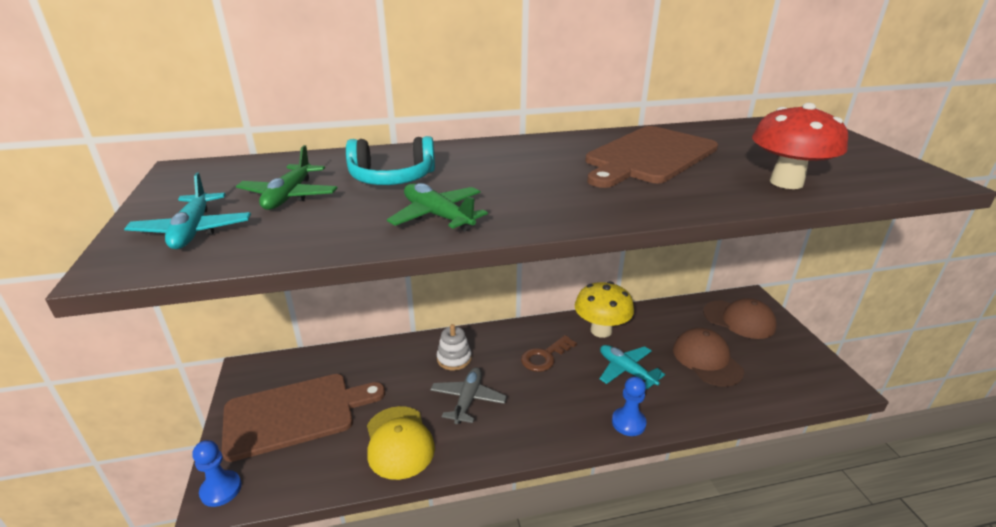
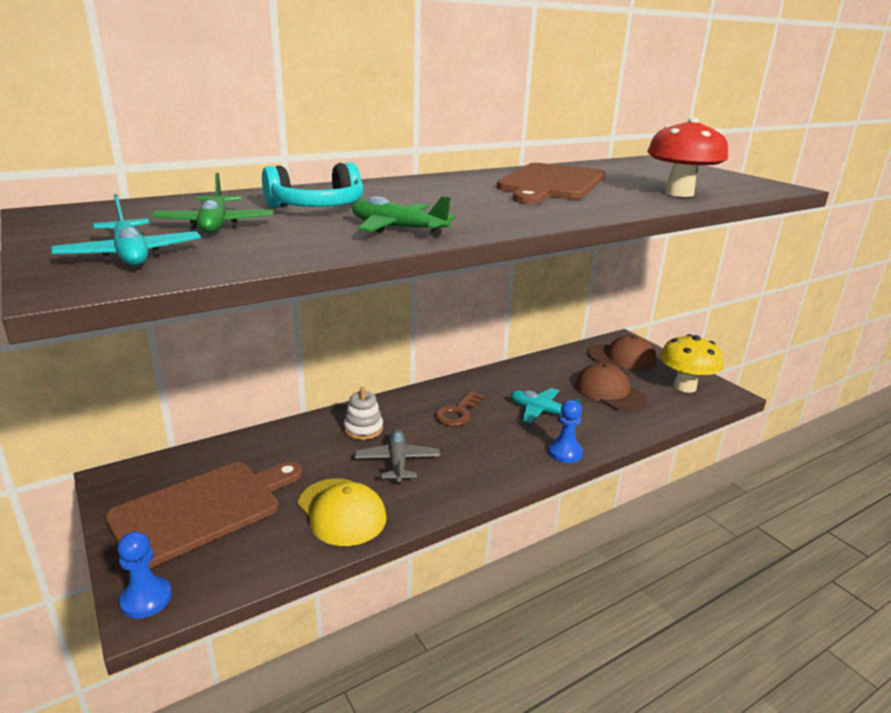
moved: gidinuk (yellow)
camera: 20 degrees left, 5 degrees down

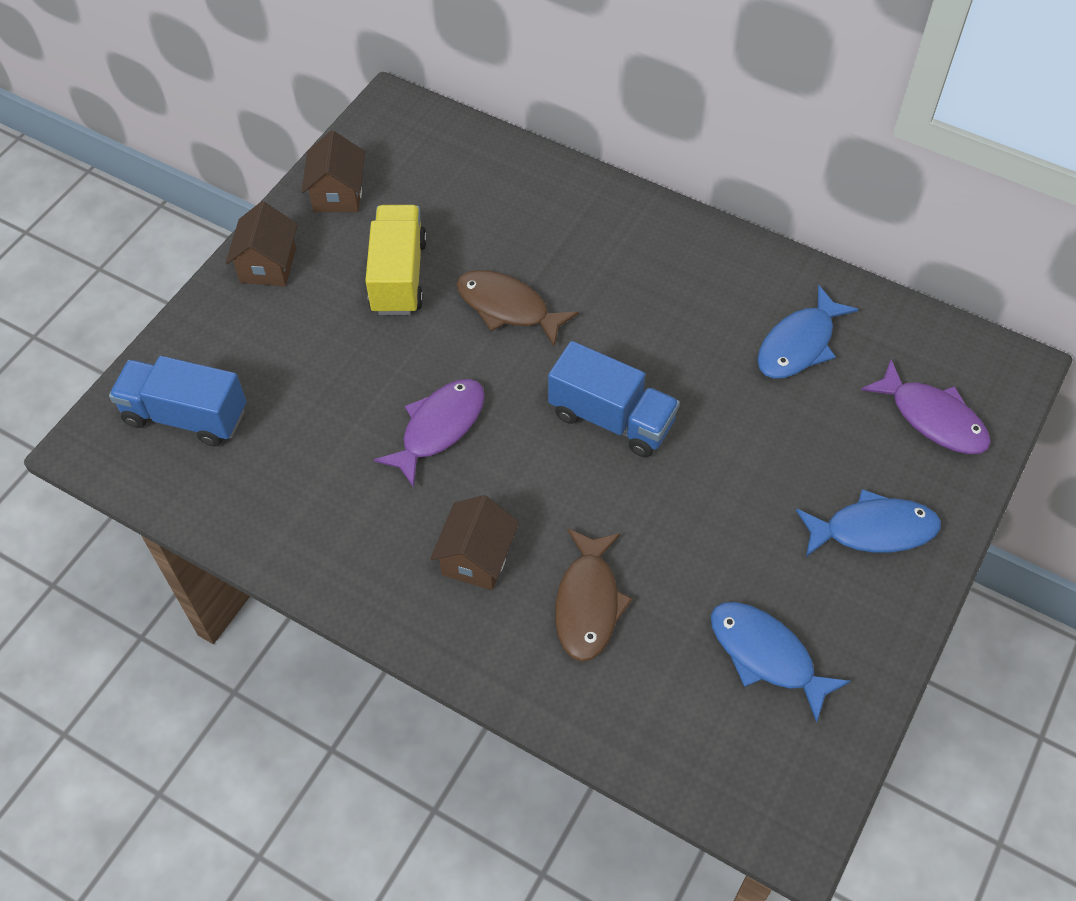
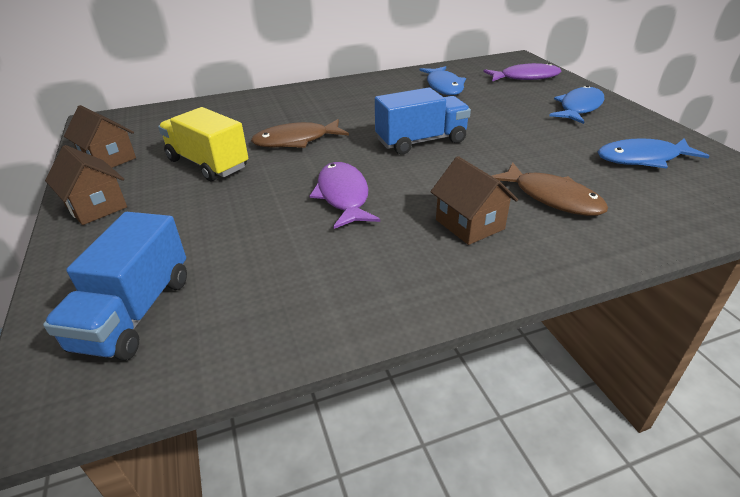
turned: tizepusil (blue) (1st from left) 45 degrees counterclockwise
camera: 50 degrees left, 20 degrees down

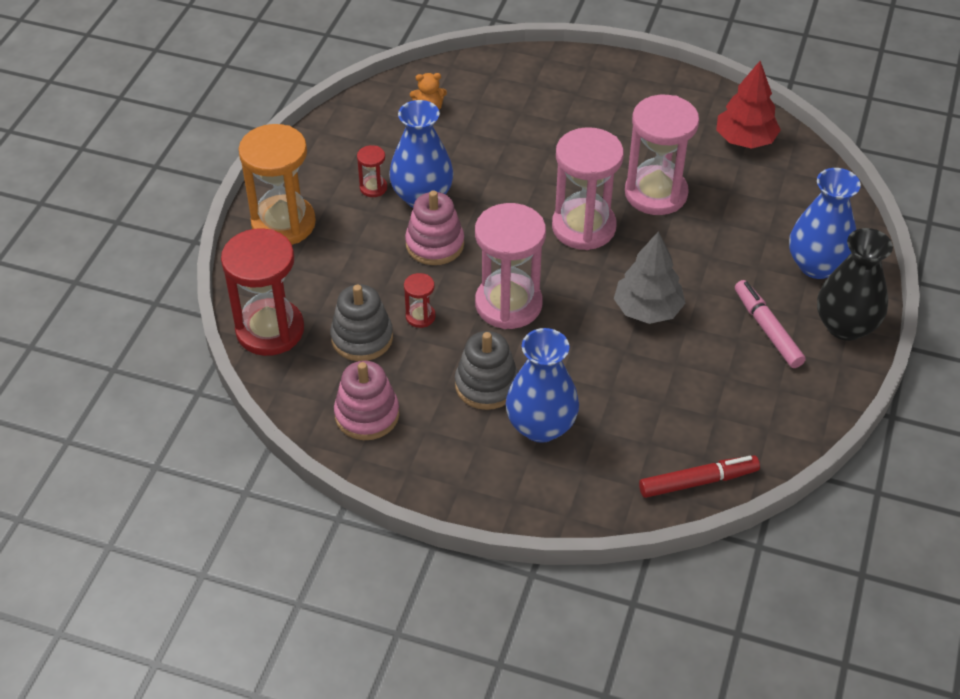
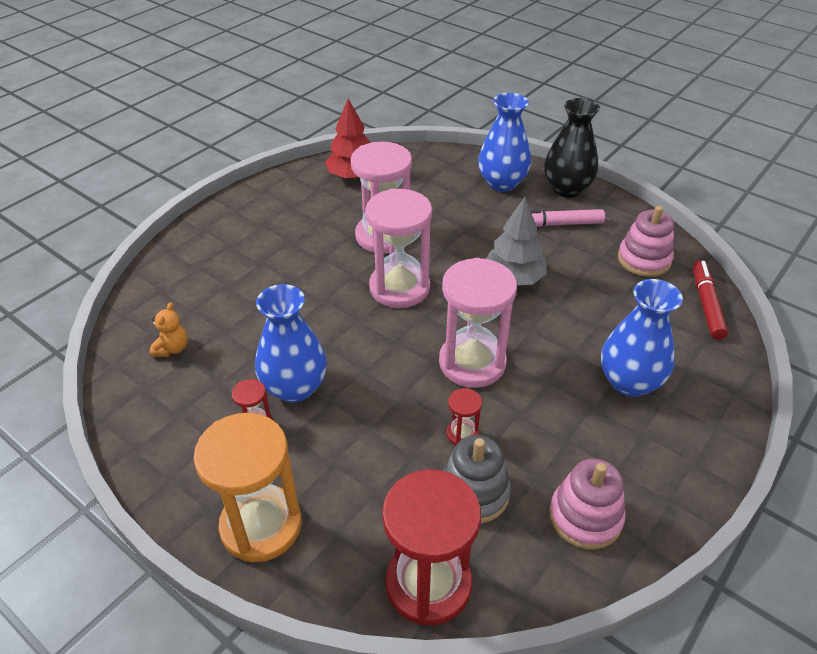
removed: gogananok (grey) (2nd from left)
moved: gogananok (pink) (2nd from left)
camera: 70 degrees left, 5 degrees down

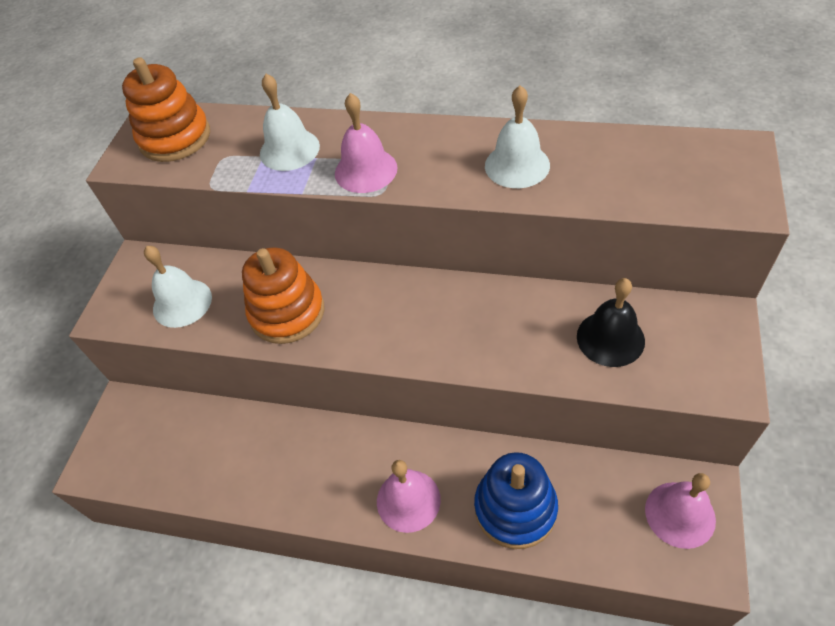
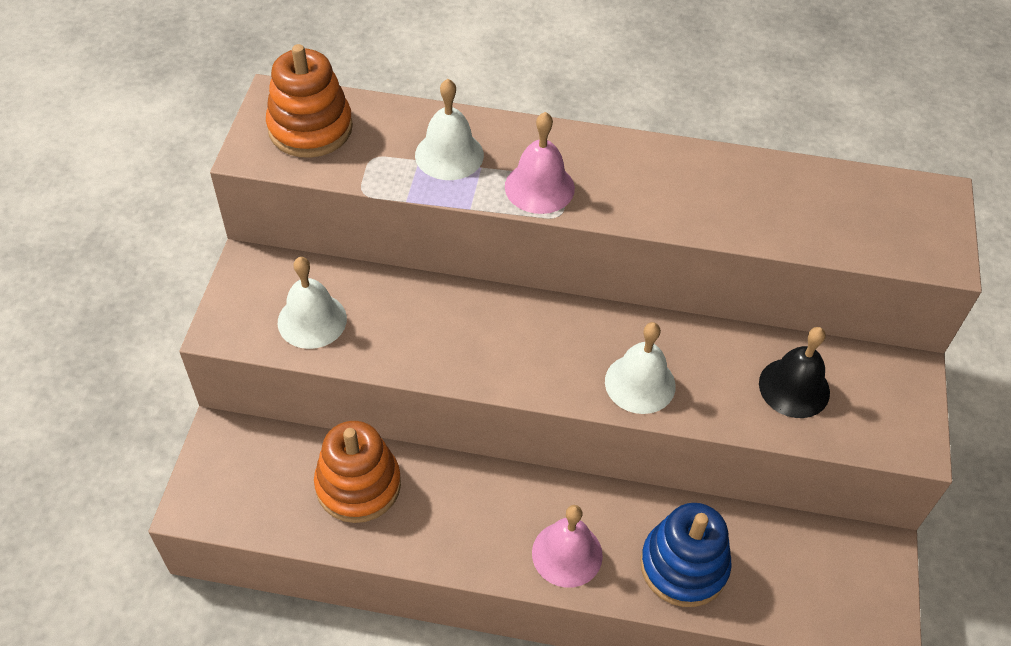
removed: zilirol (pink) (3rd from left)
moved: gogananok (orange) (2nd from left); zilirol (white) (3rd from left)
camera: 10 degrees left, 0 degrees up

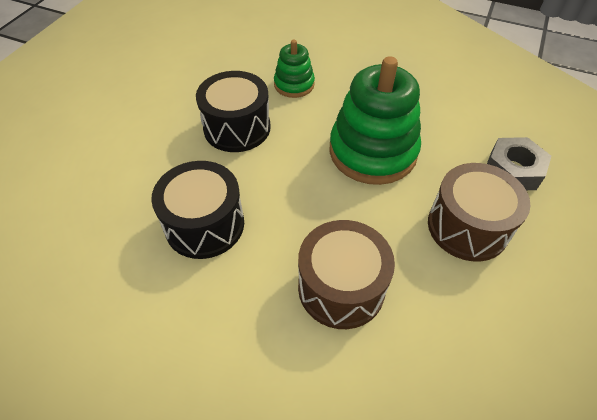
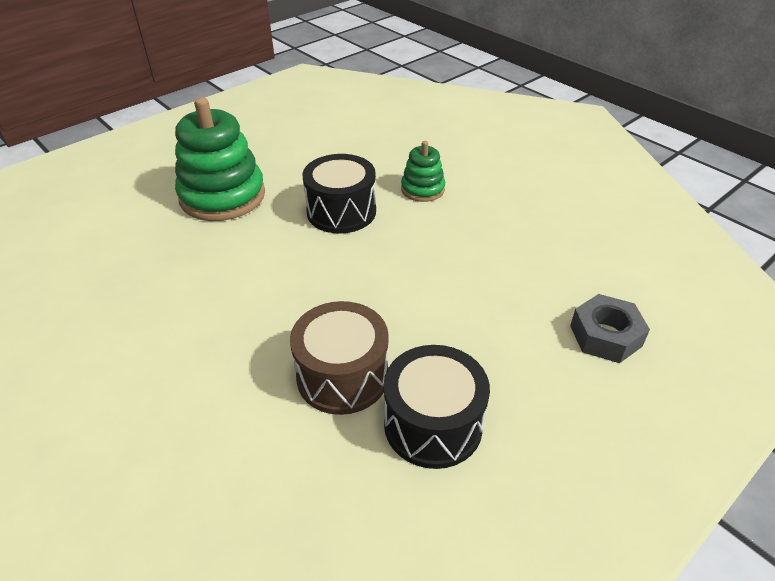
removed: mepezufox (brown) (2nd from left)
moved: mepezufox (black) (1st from left in the first image) to mepezufox (black) (2nd from left); gogananok (green) (2nd from left in the first image) to gogananok (green) (1st from left)
camera: 25 degrees right, 10 degrees down

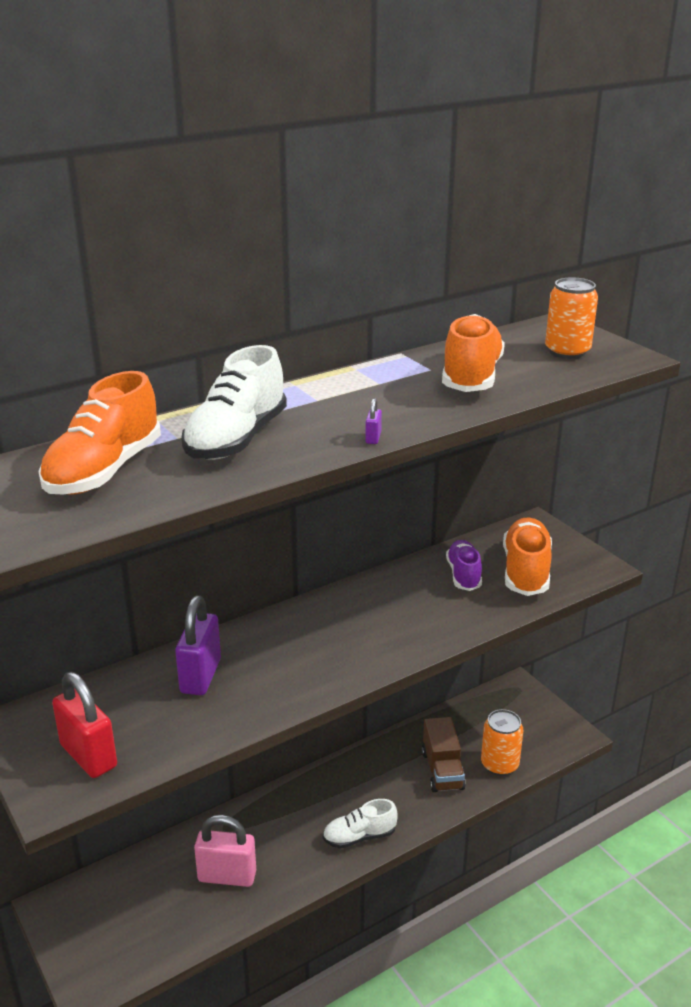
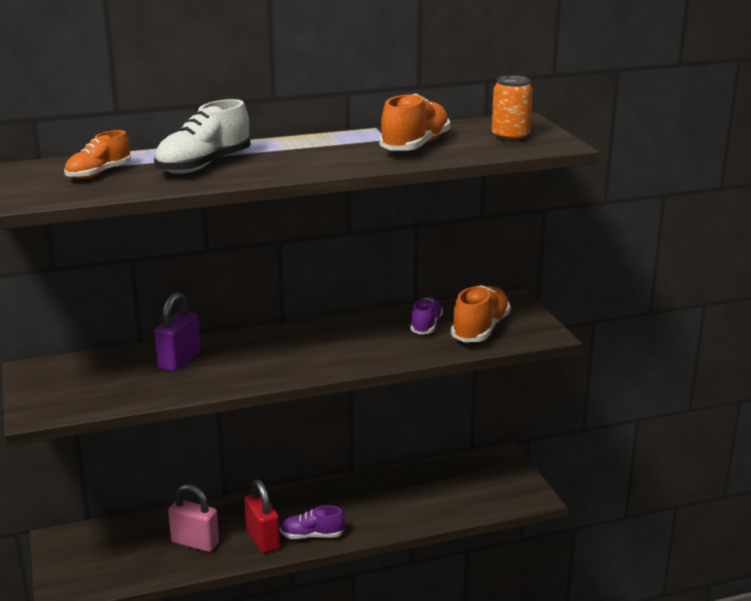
removed: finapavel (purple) (2nd from left); tizepusil (brown); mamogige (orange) (1st from left)
moved: finapavel (red)
recoloured: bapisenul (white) (2nd from left) to bapisenul (purple) (1st from left)
resized: bapisenul (orange) (1st from left) x0.64
camera: 15 degrees right, 5 degrees down

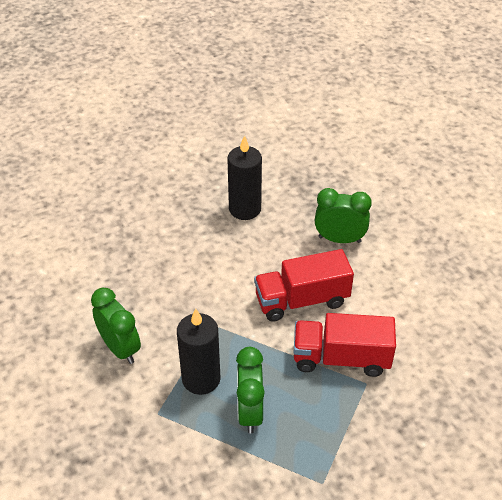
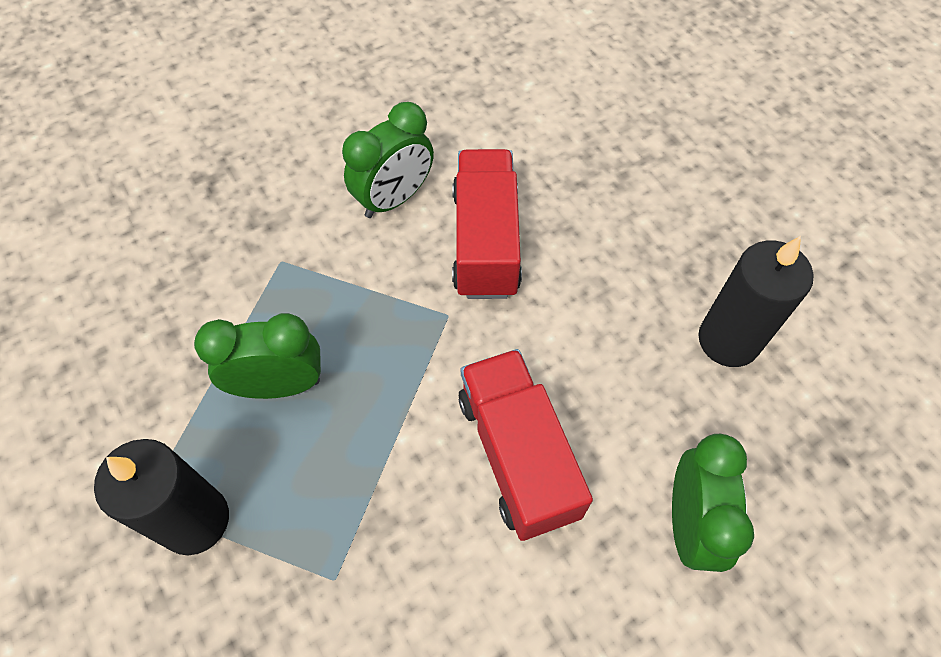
moved: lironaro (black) (1st from left); tizepusil (red) (2nd from left in the first image) to tizepusil (red) (1st from left)
camera: 85 degrees right, 15 degrees up

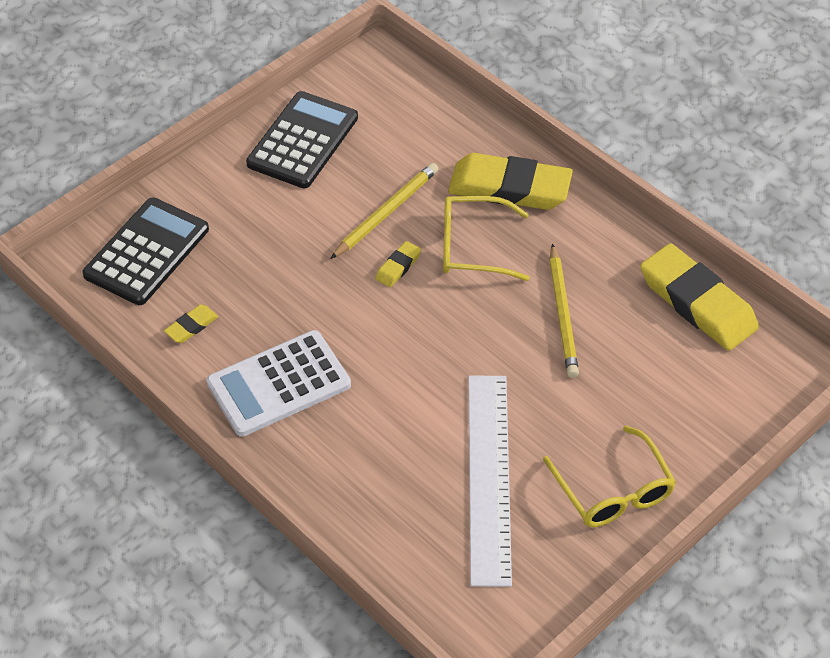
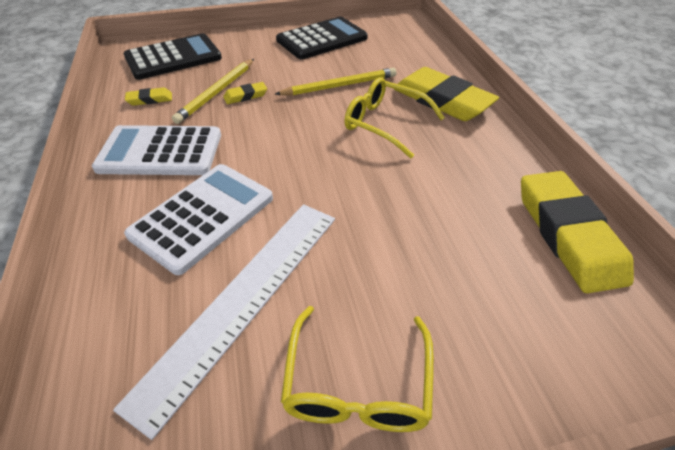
added: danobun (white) (2nd from left)
moved: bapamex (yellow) (2nd from left); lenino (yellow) (2nd from left in the first image) to lenino (yellow) (1st from left)
camera: 30 degrees right, 5 degrees down

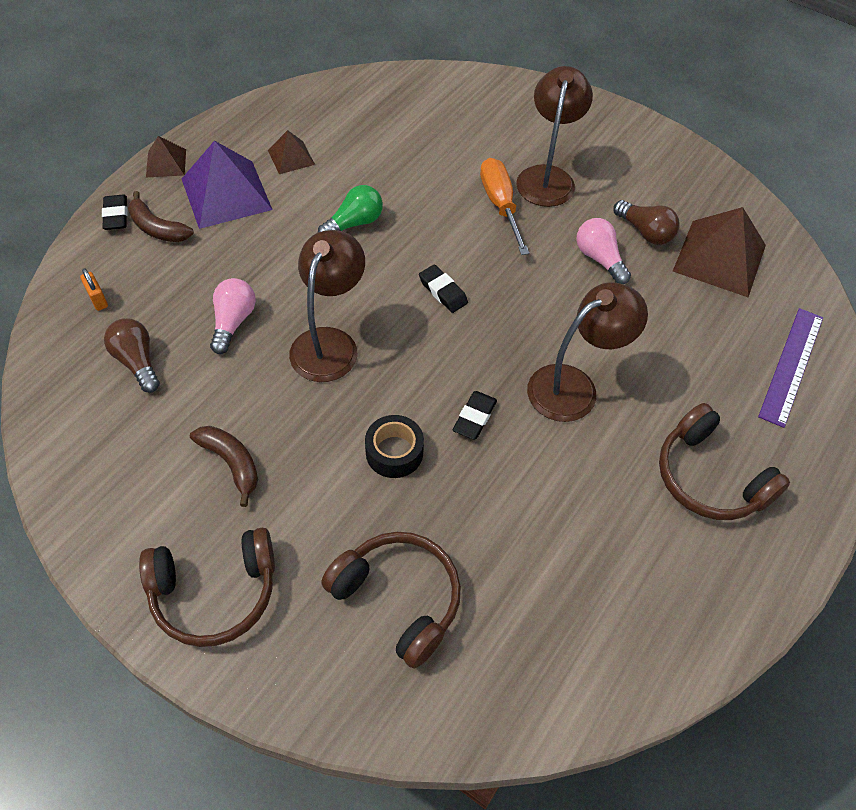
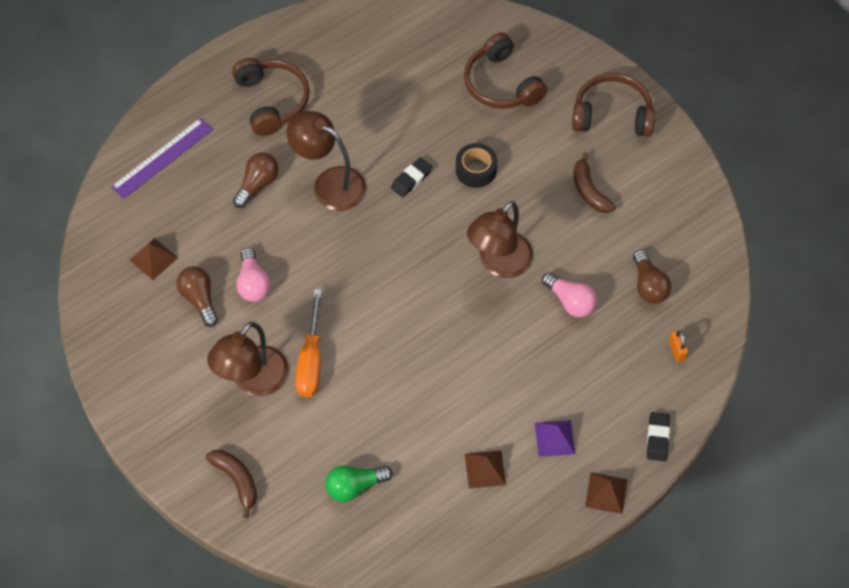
removed: bapamex (black) (2nd from left)
added: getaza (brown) (2nd from left)
moved: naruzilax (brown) (1st from left); getaza (green)
turned: getaza (pink) (1st from left in the first image) 75 degrees counterclockwise; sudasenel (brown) (3rd from left in the first image) 45 degrees clockwise
resized: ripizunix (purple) x0.52; ripizunix (brown) (3rd from left in the first image) x0.52
camera: 160 degrees left, 5 degrees up

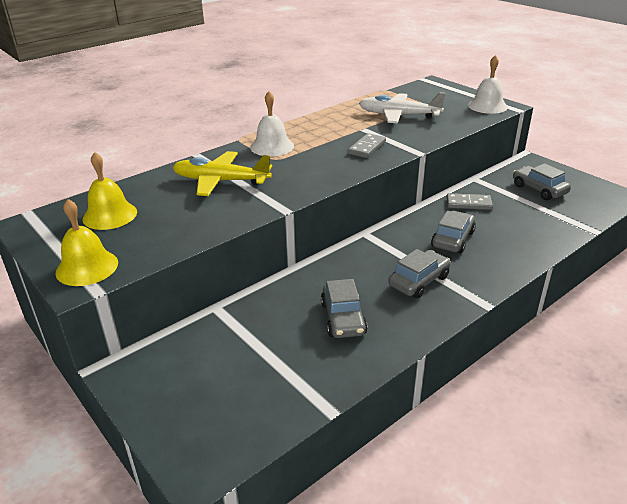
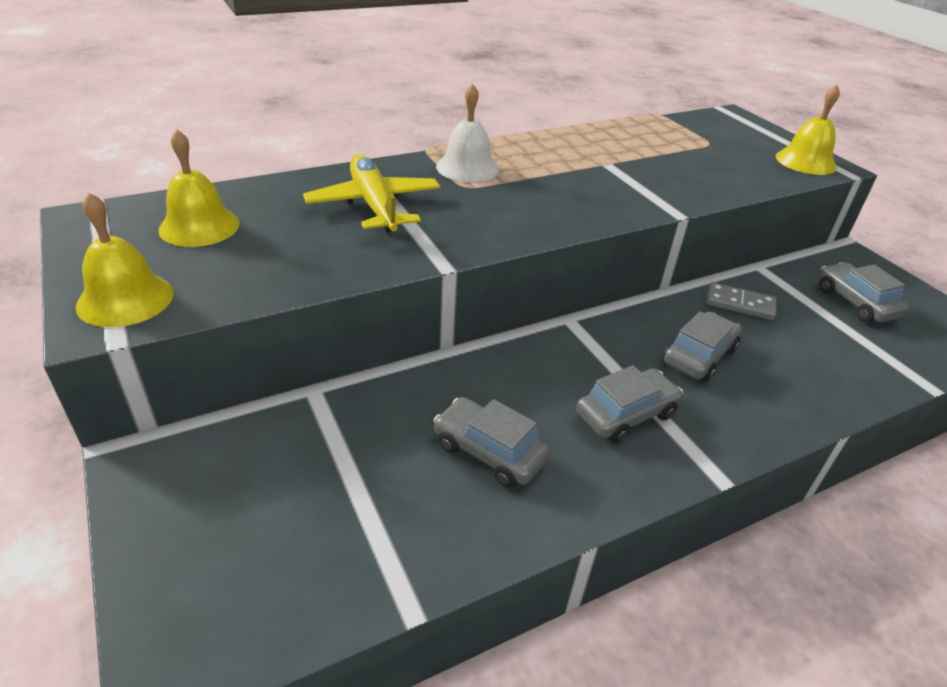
removed: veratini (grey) (1st from left); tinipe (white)
recoloured: zilirol (white) (2nd from left) to zilirol (yellow) (3rd from left)
turned: tinipe (yellow) 45 degrees clockwise; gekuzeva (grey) (1st from left) 120 degrees clockwise
camera: 10 degrees right, 5 degrees up

